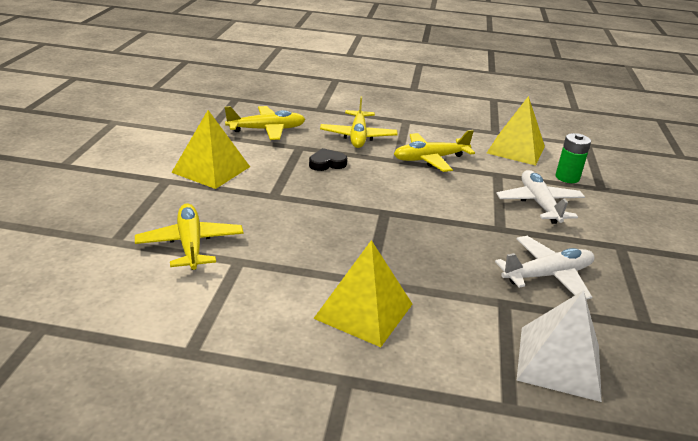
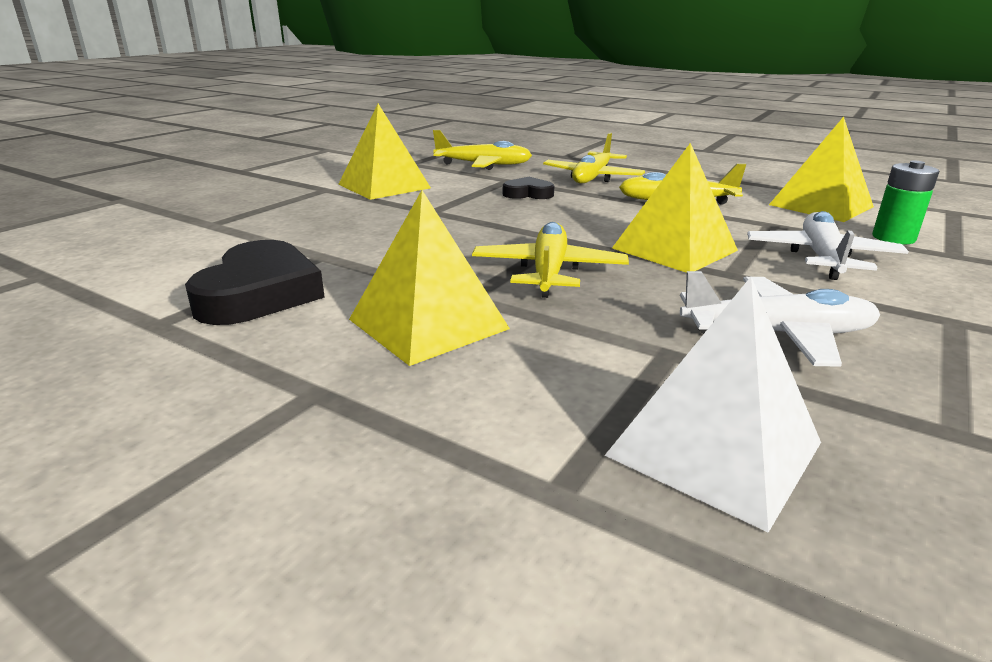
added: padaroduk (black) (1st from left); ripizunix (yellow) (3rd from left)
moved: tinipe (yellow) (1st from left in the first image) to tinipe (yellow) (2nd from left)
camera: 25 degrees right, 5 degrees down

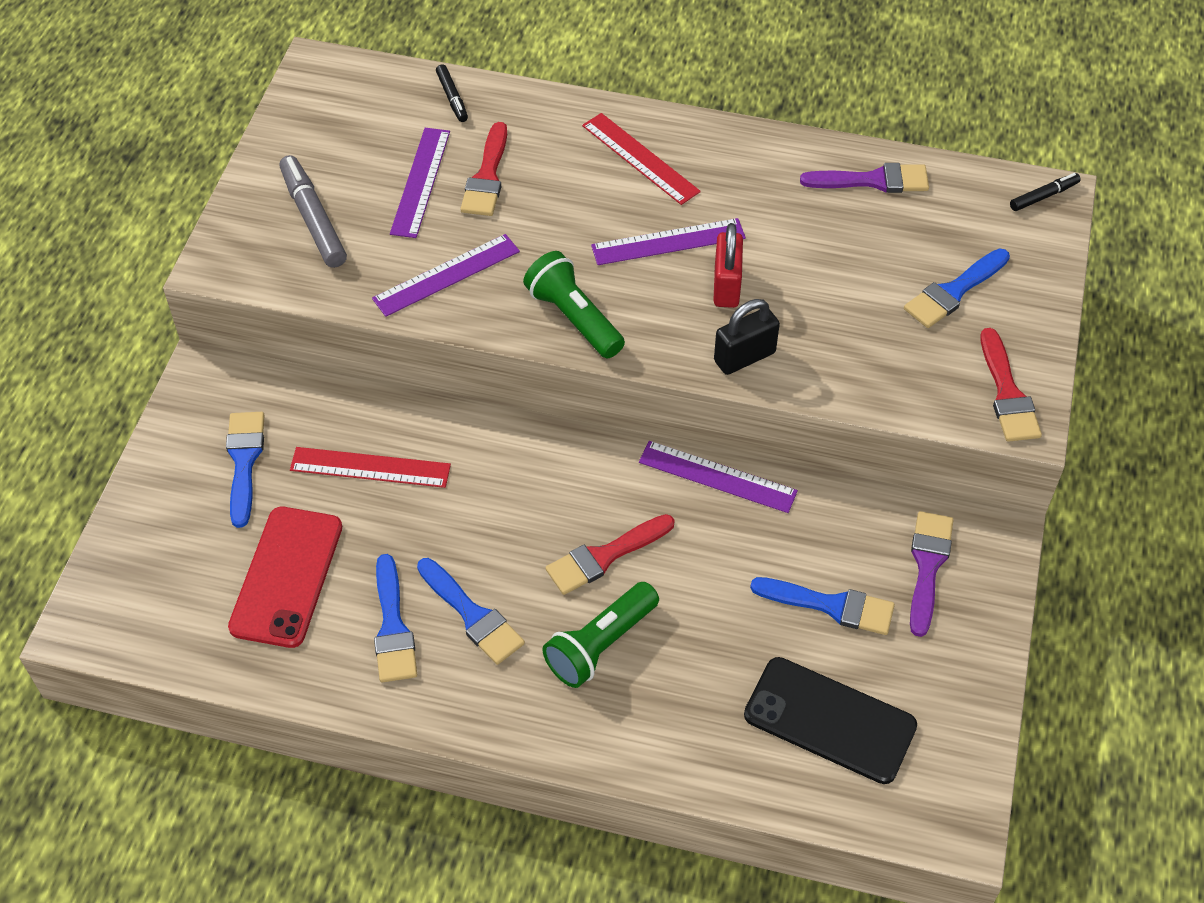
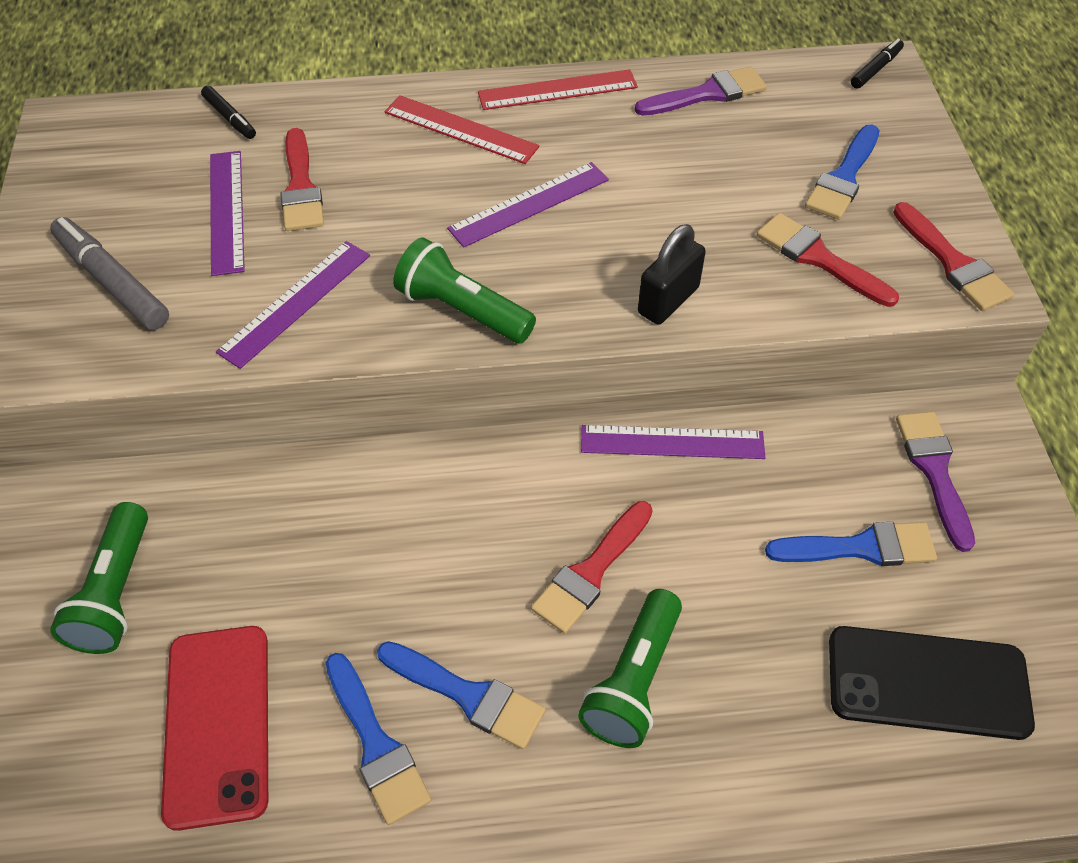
removed: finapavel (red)
added: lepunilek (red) (3rd from left)
moved: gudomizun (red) (1st from left in the first image) to gudomizun (red) (2nd from left)
replaced: lepunilek (blue) (1st from left) to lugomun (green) (1st from left)
camera: 20 degrees left, 0 degrees up

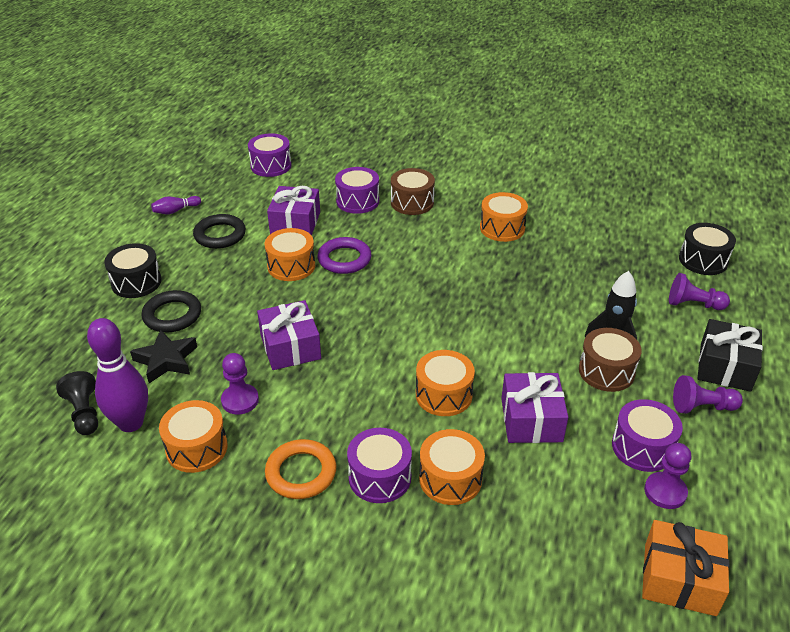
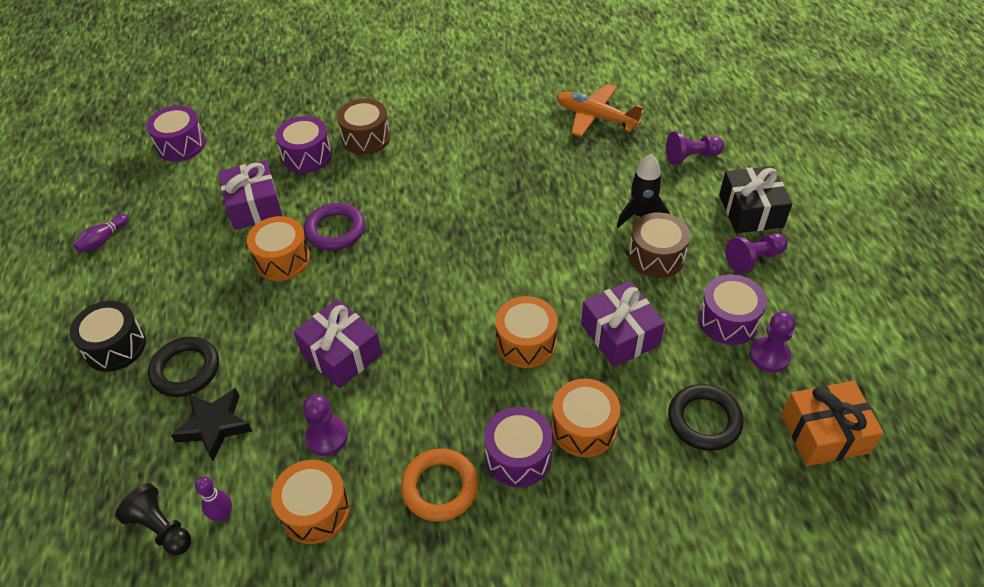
removed: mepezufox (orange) (5th from left); mepezufox (black) (2nd from left)
added: tinipe (orange)
moved: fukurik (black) (2nd from left)
resized: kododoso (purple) (1st from left in the first image) x0.49
camera: 25 degrees left, 10 degrees up

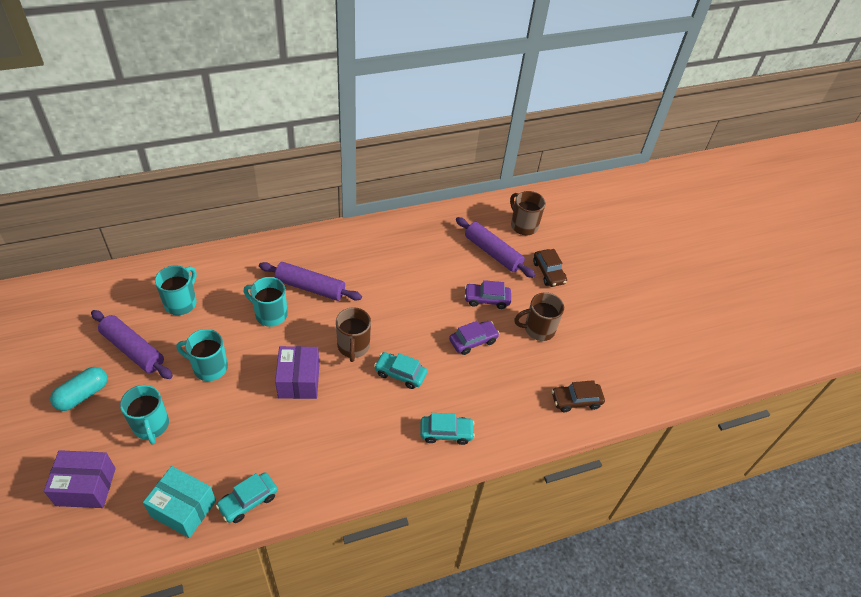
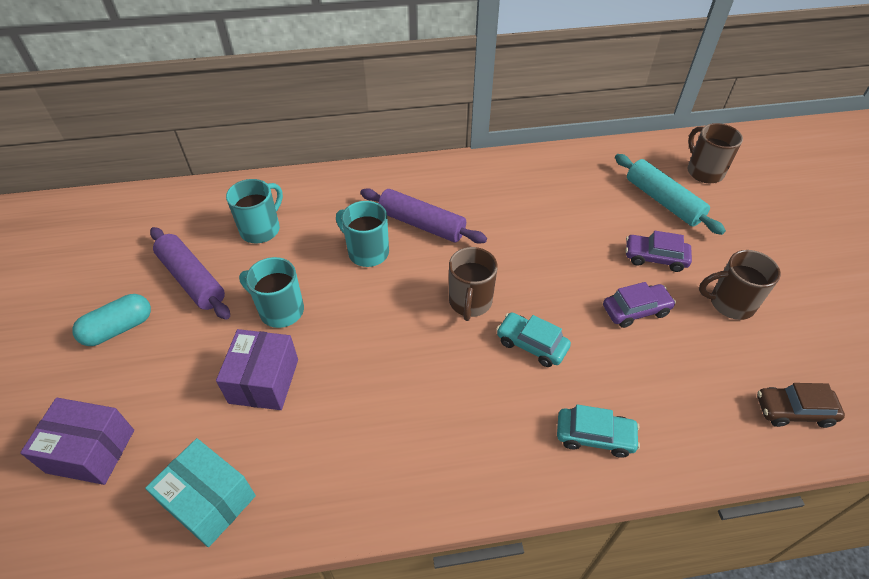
removed: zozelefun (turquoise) (1st from left); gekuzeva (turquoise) (1st from left); gekuzeva (brown) (1st from left)
moved: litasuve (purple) (2nd from left)
recoloured: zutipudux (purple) (3rd from left) to zutipudux (turquoise)
camera: 15 degrees right, 0 degrees up

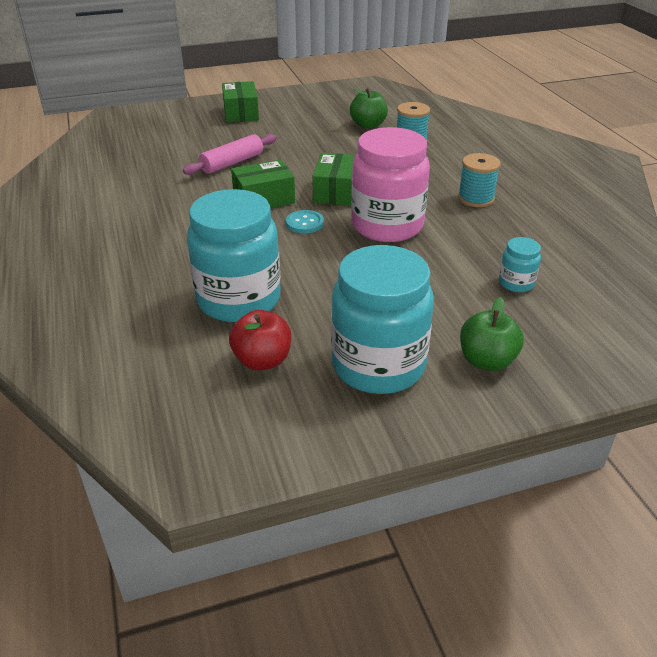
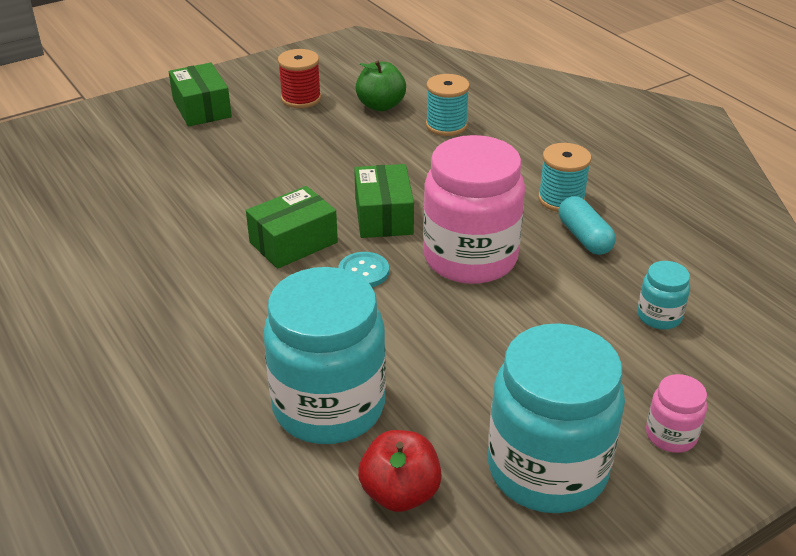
removed: zutipudux (pink)
added: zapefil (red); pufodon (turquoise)
replaced: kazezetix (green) (2nd from left) to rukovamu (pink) (2nd from left)
camera: 15 degrees left, 0 degrees up

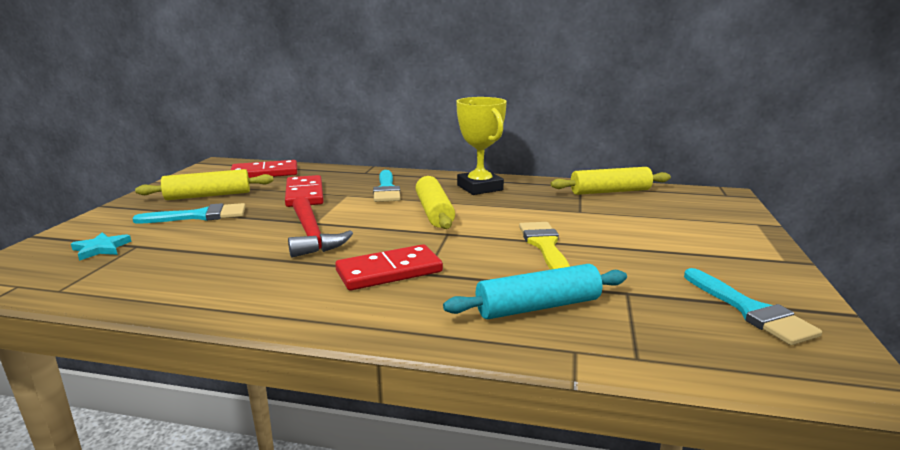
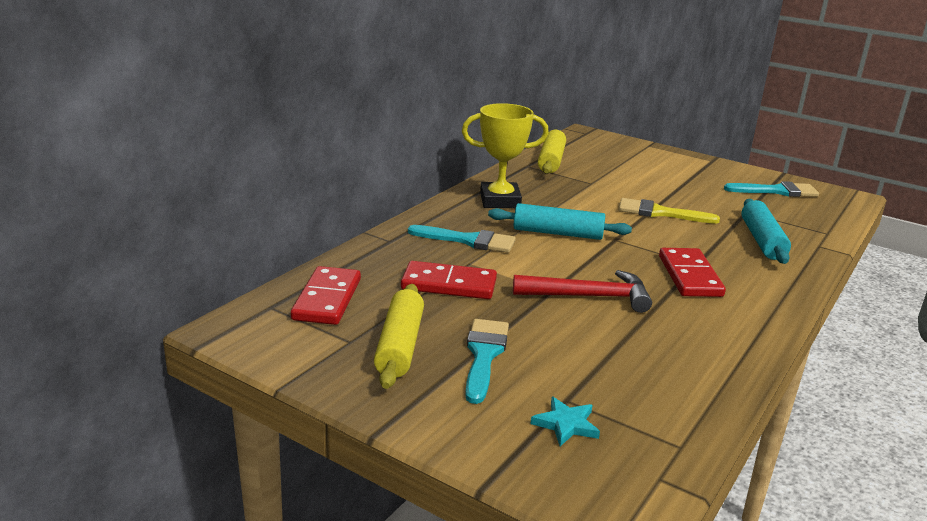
recoloured: zutipudux (yellow) (2nd from left) to zutipudux (turquoise) (1st from left)
camera: 70 degrees left, 5 degrees up

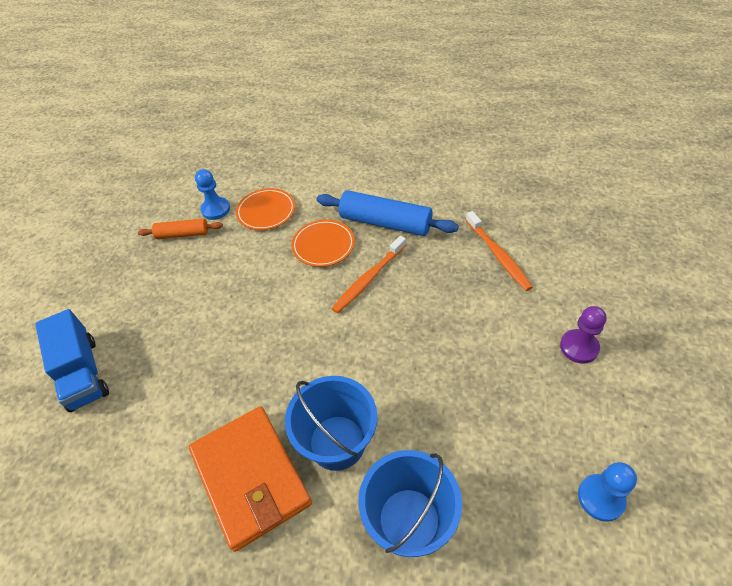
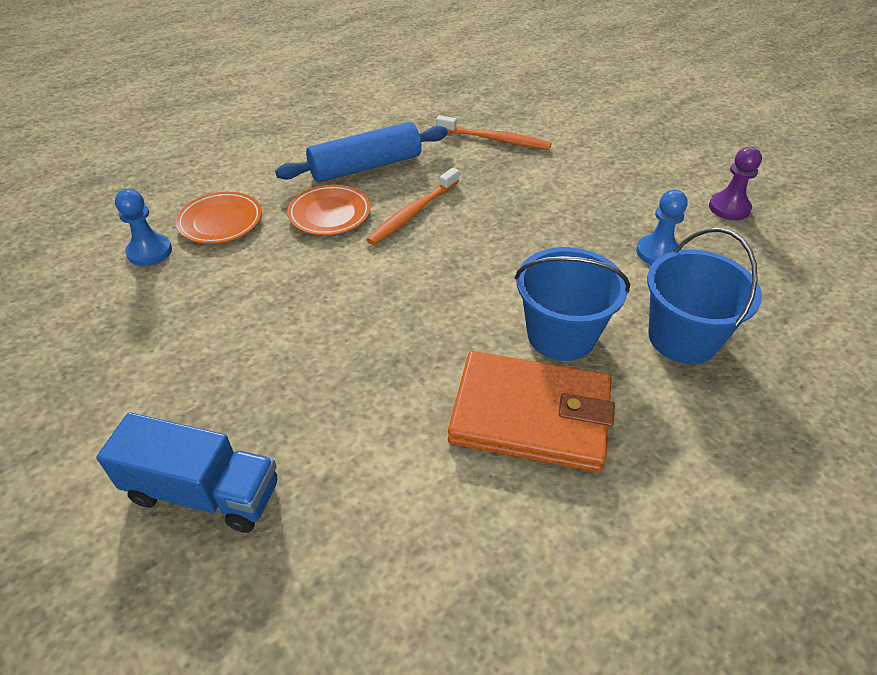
removed: zutipudux (orange)
moved: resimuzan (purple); resimuzan (blue) (2nd from left)
turned: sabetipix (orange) (1st from left) 45 degrees clockwise
camera: 50 degrees left, 5 degrees down

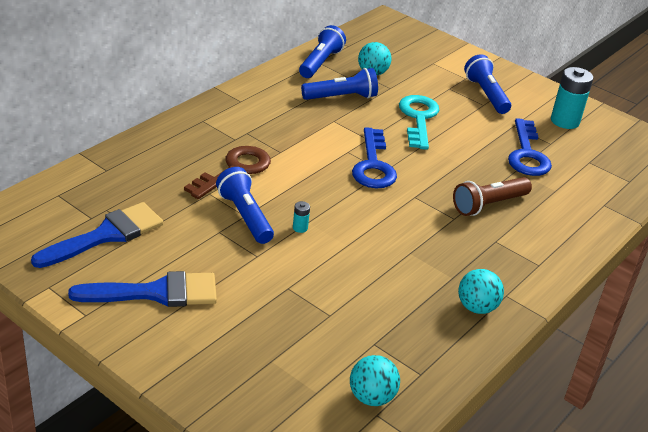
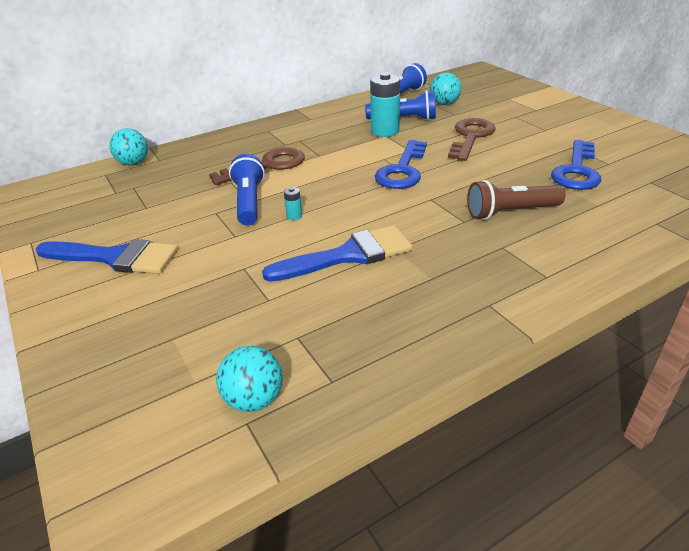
removed: lugomun (blue) (4th from left)
moved: lepunilek (blue) (1st from left in the first image) to lepunilek (blue) (2nd from left); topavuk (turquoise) (3rd from left in the first image) to topavuk (turquoise) (1st from left); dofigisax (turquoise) (2nd from left)
recoloured: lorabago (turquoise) to lorabago (brown) (2nd from left)
camera: 25 degrees right, 0 degrees up

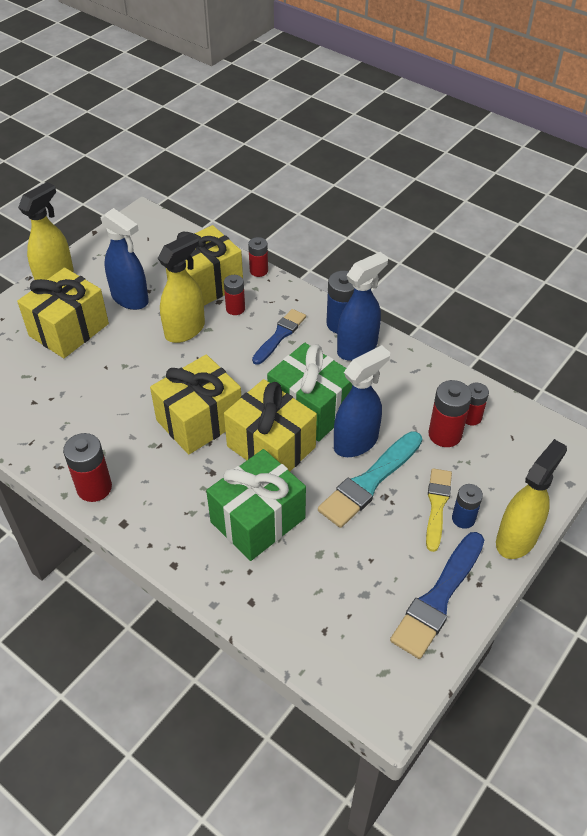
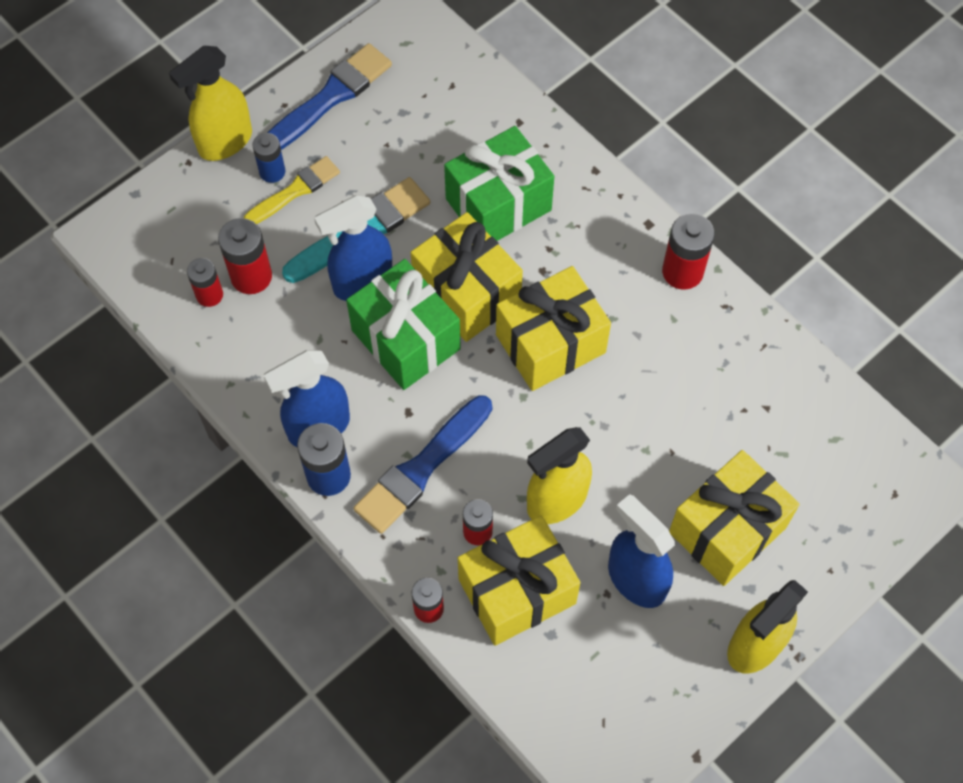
turned: lepunilek (yellow) 150 degrees counterclockwise
resized: lepunilek (blue) (1st from left in the first image) x1.51
camera: 170 degrees left, 15 degrees up

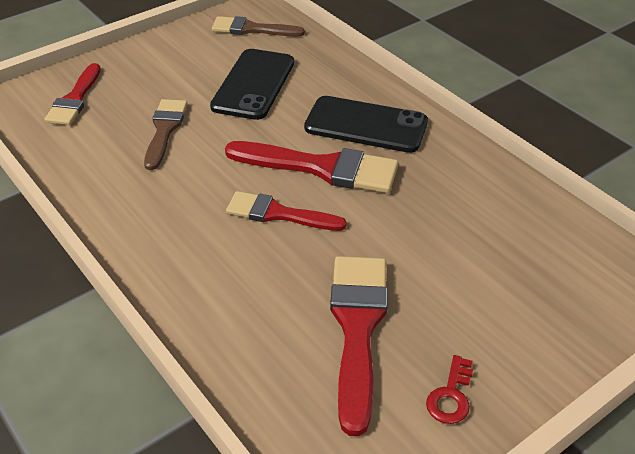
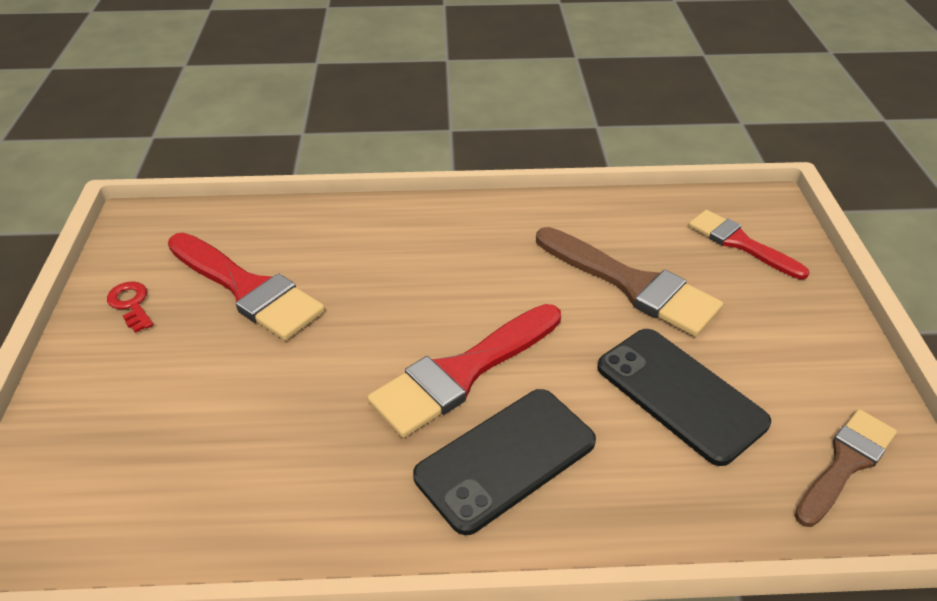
removed: lepunilek (red) (2nd from left)
resized: lepunilek (brown) (1st from left) x1.55
camera: 125 degrees right, 0 degrees up

